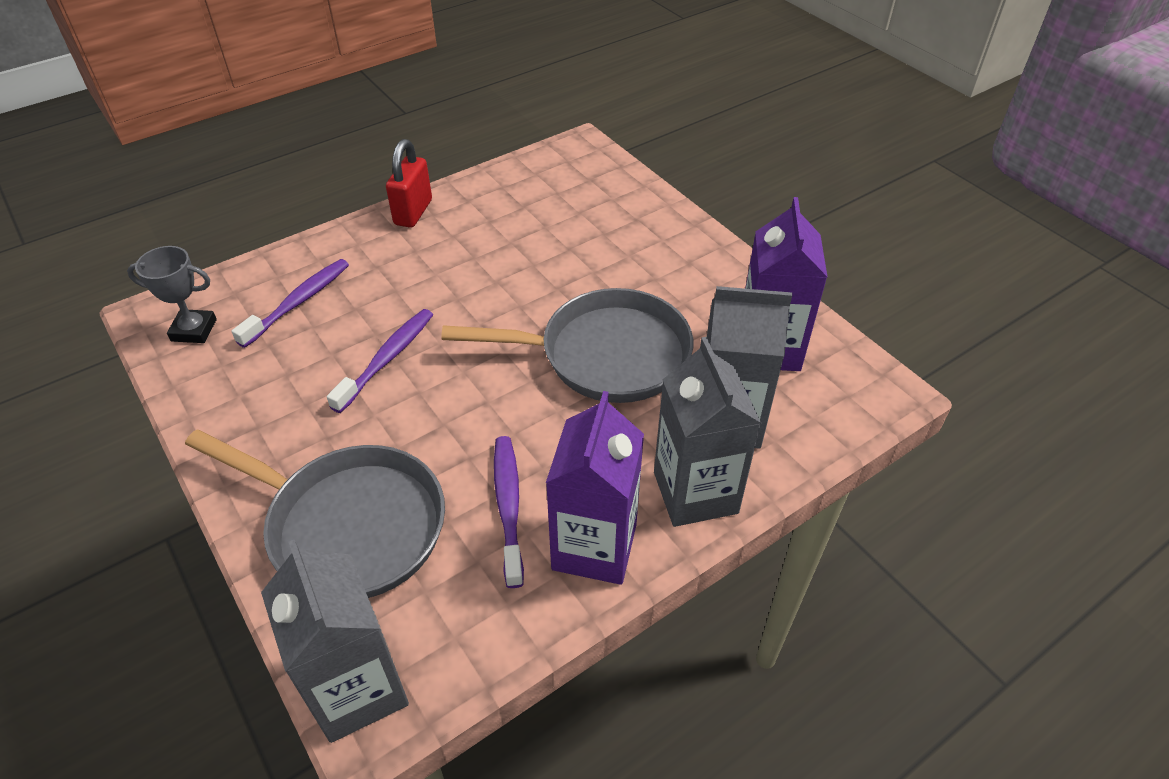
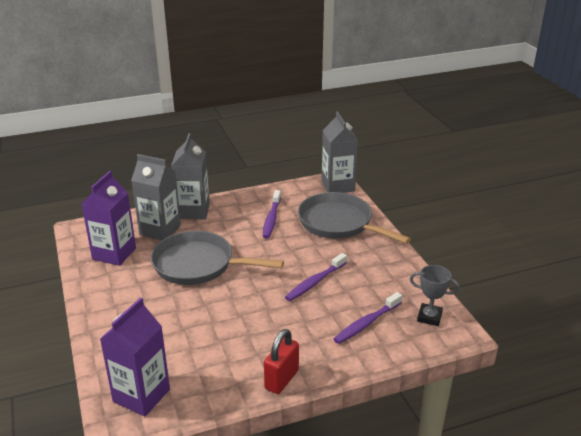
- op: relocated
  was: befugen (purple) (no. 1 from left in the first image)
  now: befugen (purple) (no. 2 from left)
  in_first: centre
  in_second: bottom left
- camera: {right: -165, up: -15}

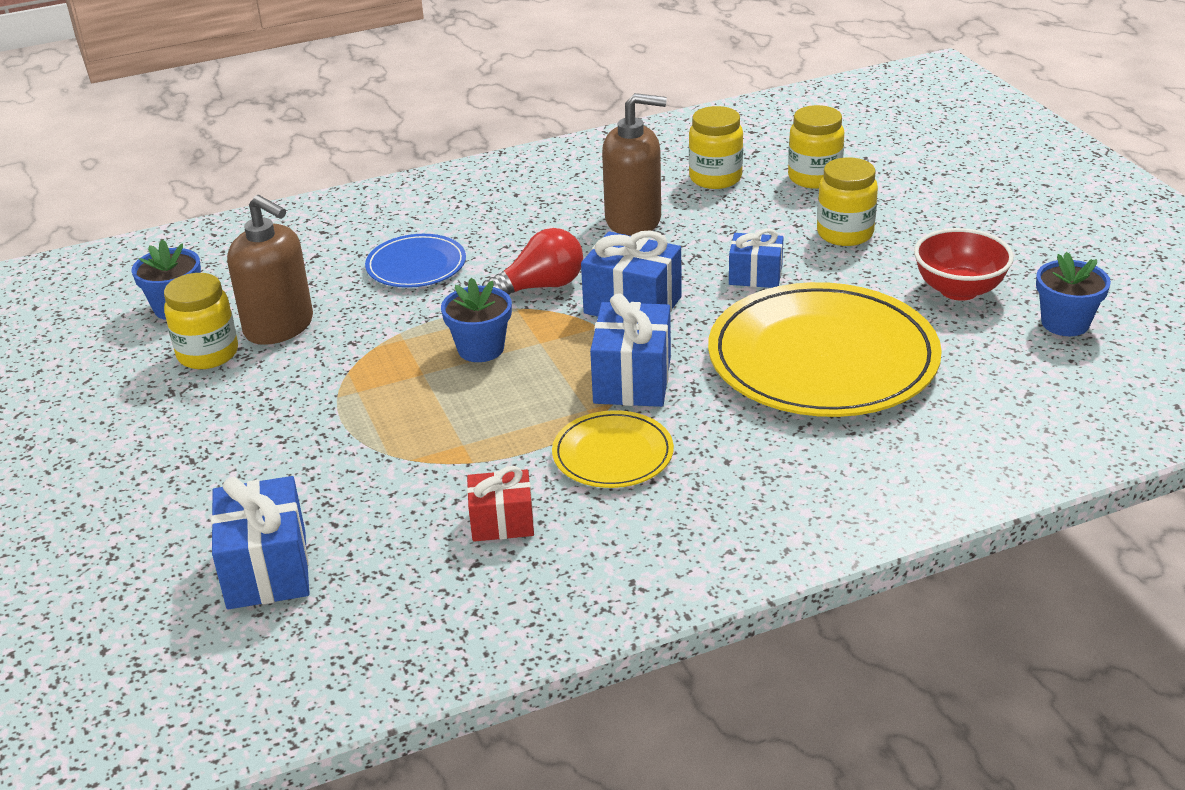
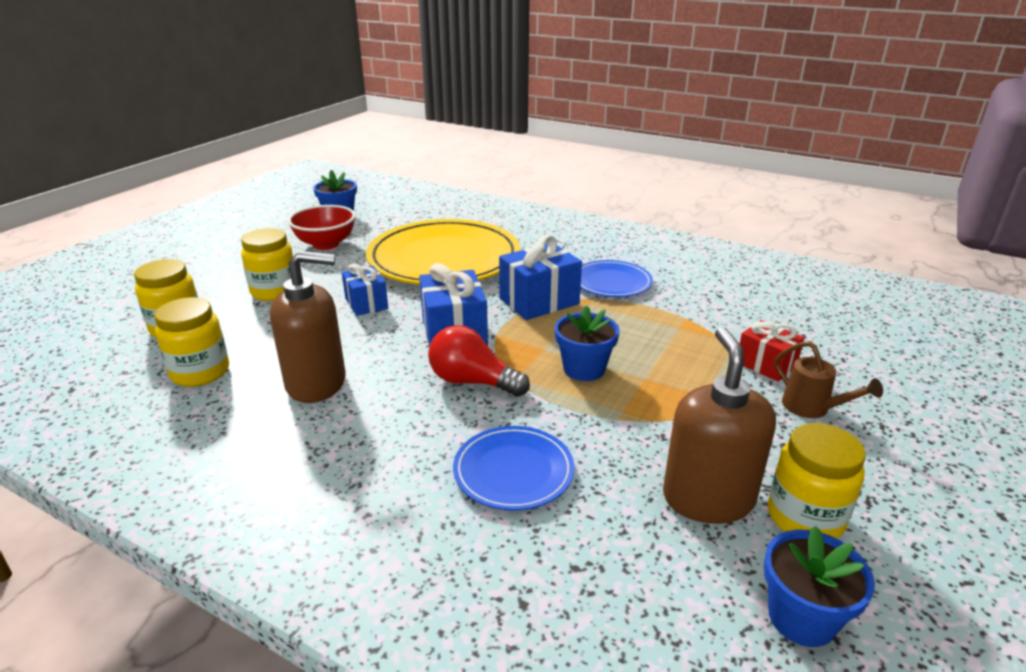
- op: missing
  was: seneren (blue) (no. 1 from left)
  in_first: bottom left
- op: relocated
  was: seneren (red)
  in_first: centre
  in_second: middle right
- op: colour
  was: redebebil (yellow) (no. 1 from left)
  now: redebebil (blue) (no. 2 from left)
  in_first: centre
  in_second: centre
- op: spun
  was: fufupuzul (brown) (no. 2 from left in the first image)
  in_first: top centre
  in_second: middle left
  clockwise: 120
- op: appeared
  now: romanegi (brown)
  in_second: middle right
- camera: {right: -130, up: -5}

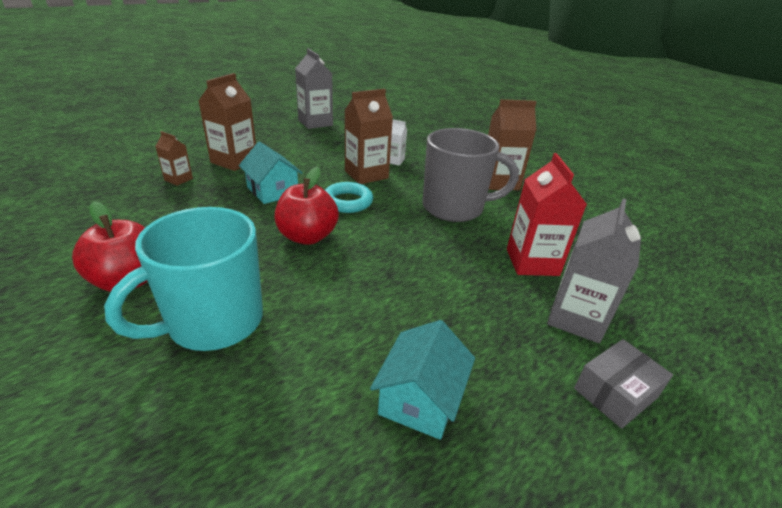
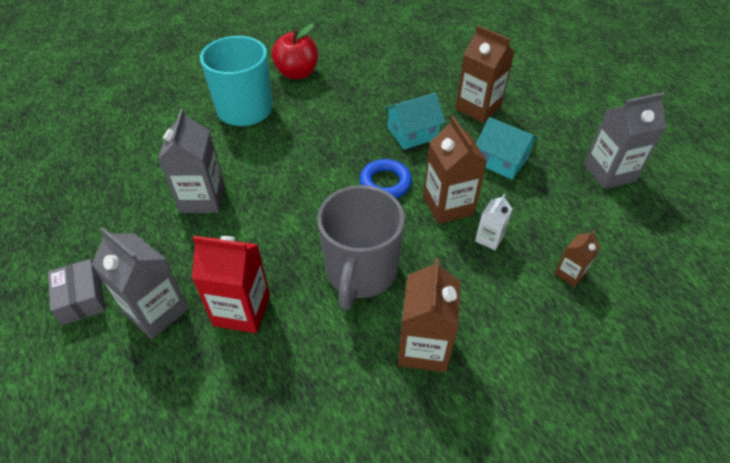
- op: relocated
  was: befugen (brown) (no. 1 from left in the first image)
  now: befugen (brown) (no. 4 from left)
  in_first: top left
  in_second: middle right
- op: missing
  was: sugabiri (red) (no. 2 from left)
  in_first: centre
- op: colour
  was: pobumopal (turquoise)
  now: pobumopal (blue)
  in_first: centre
  in_second: centre
- op: relocated
  was: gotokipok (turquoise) (no. 2 from left)
  in_first: bottom centre
  in_second: top right
- op: appeared
  now: befugen (grey) (no. 2 from left)
  in_second: middle left
- camera: {right: 105, up: 15}

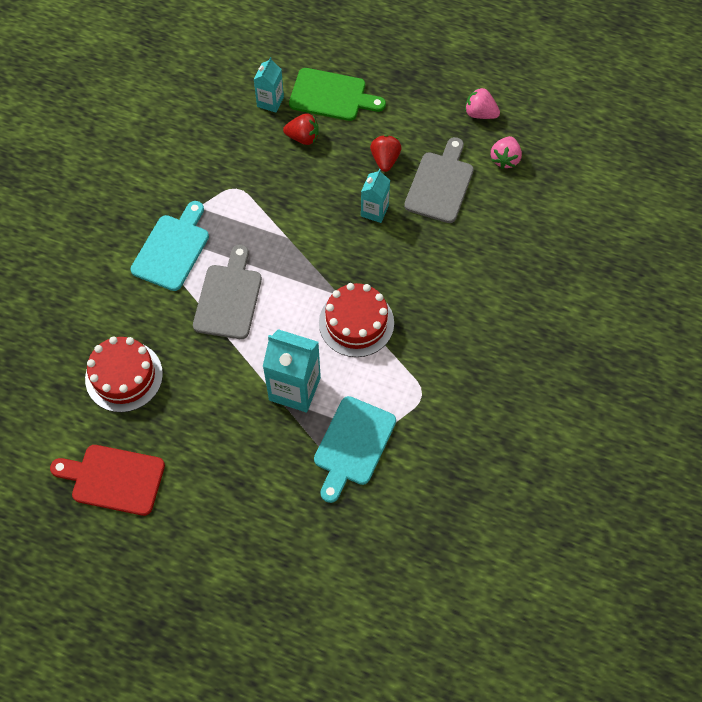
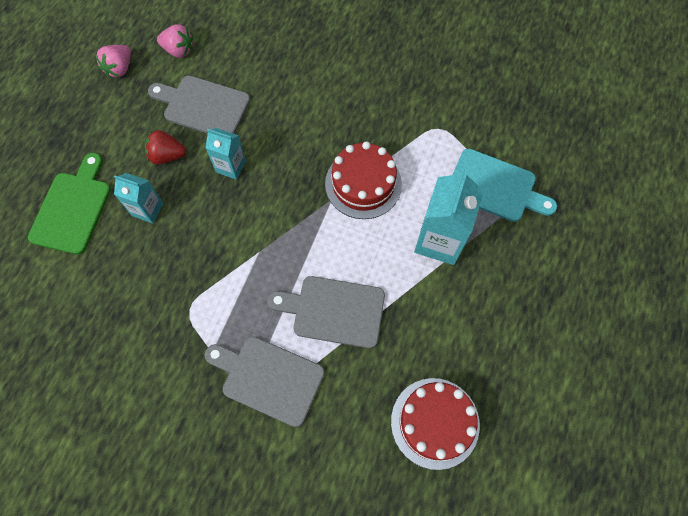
- op: missing
  was: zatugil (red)
  in_first: bottom left
- op: colour
  was: zatugil (turquoise) (no. 1 from left)
  now: zatugil (grey) (no. 2 from left)
  in_first: middle left
  in_second: bottom centre
- op: relocated
  was: befugen (turquoise) (no. 1 from left)
  in_first: top centre
  in_second: middle left
- op: missing
  was: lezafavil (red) (no. 1 from left)
  in_first: top centre
- camera: {right: -90, up: 5}

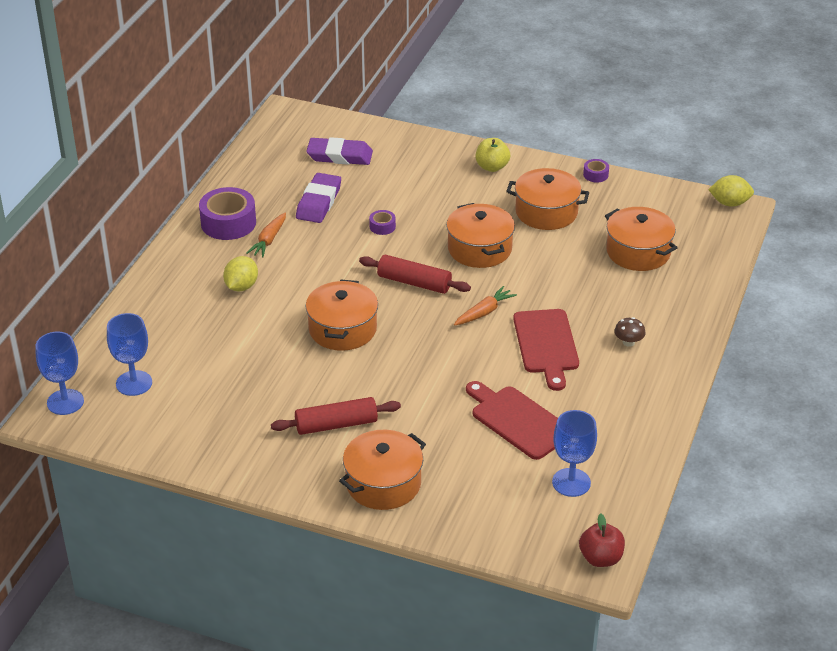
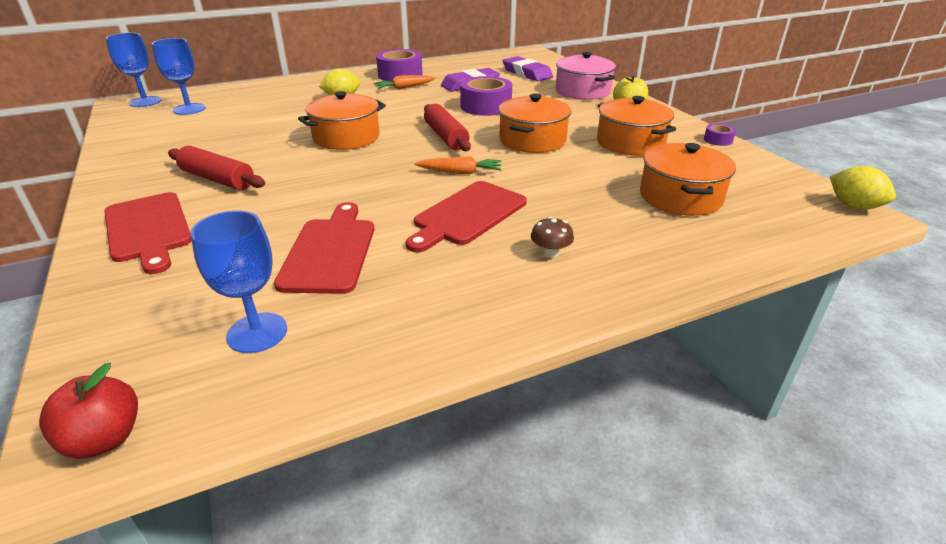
- op: exchanged
  was: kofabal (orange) (no. 2 from left)
  now: zatugil (red) (no. 1 from left)
  in_first: bottom centre
  in_second: middle left
- op: size
  was: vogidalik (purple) (no. 2 from left)
  in_first: centre
  in_second: top centre
  ratio: 2.12
- op: appeared
  now: kofabal (pink)
  in_second: top centre
- camera: {right: 45, up: -5}

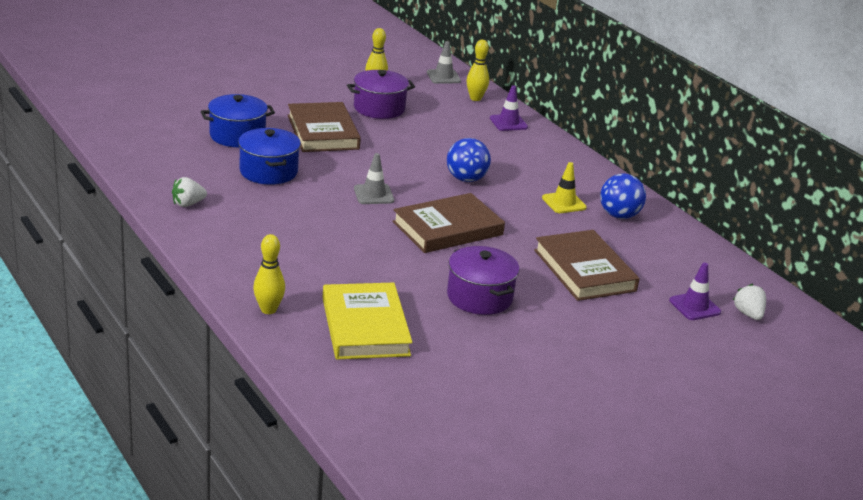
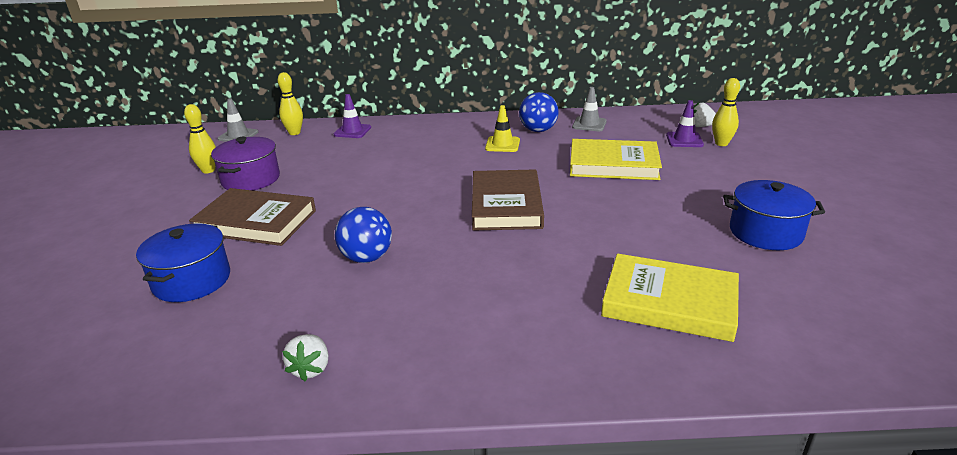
- op: relocated
  was: kofabal (blue) (no. 2 from left)
  in_first: top left
  in_second: middle right
- op: relocated
  was: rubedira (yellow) (no. 1 from left in the first image)
  now: rubedira (yellow) (no. 3 from left)
  in_first: middle left
  in_second: top right
- op: relocated
  was: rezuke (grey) (no. 1 from left in the first image)
  now: rezuke (grey) (no. 2 from left)
  in_first: centre
  in_second: top centre
- op: relocated
  was: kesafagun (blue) (no. 1 from left)
  in_first: top centre
  in_second: centre
- op: missing
  was: kofabal (purple) (no. 2 from left)
  in_first: centre
- op: colour
  was: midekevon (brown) (no. 3 from left)
  now: midekevon (yellow) (no. 1 from left)
  in_first: middle right
  in_second: centre
- camera: {right: -55, up: 0}

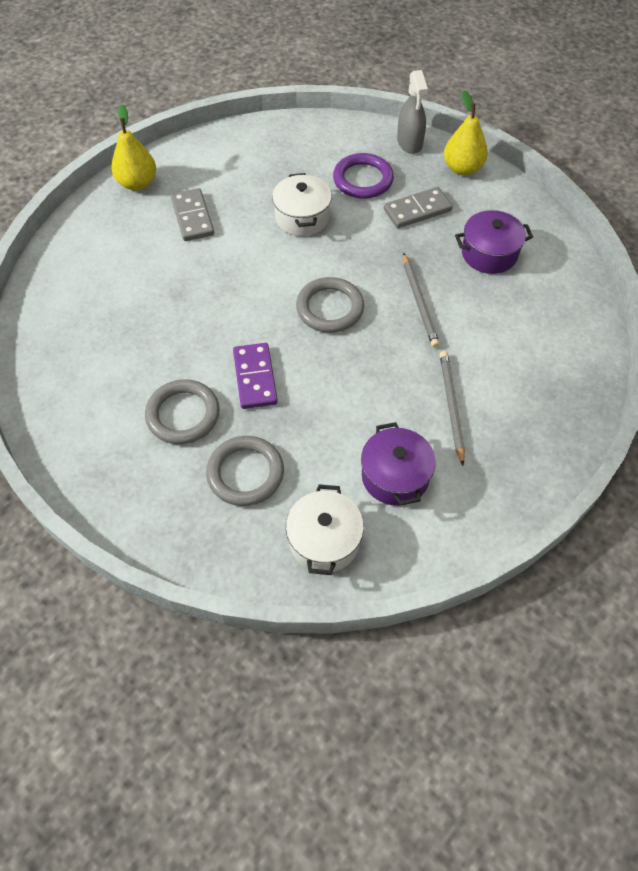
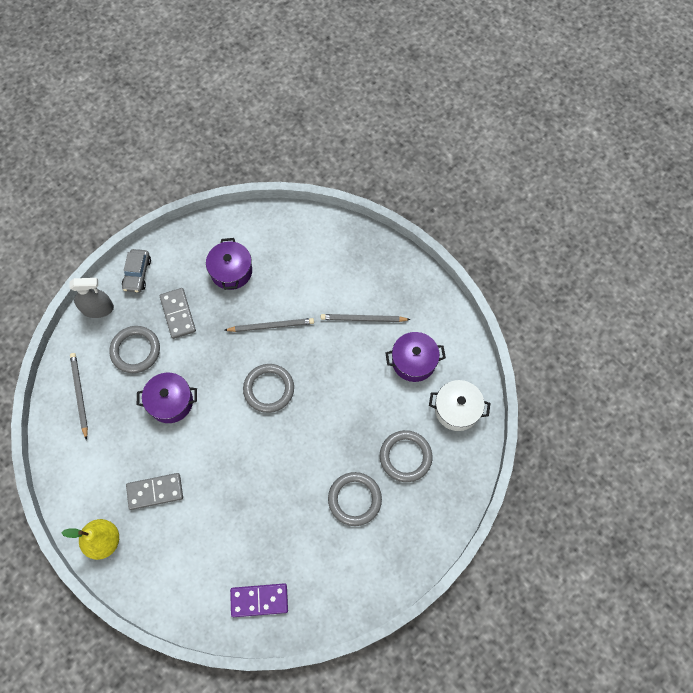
- op: relocated
  was: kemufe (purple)
  in_first: centre
  in_second: bottom centre
- op: colour
  was: kofabal (white) (no. 1 from left)
  now: kofabal (purple) (no. 1 from left)
  in_first: top centre
  in_second: middle left
- op: colour
  was: pobumopal (purple)
  now: pobumopal (grey) (no. 1 from left)
  in_first: top centre
  in_second: middle left
- op: exchanged
  was: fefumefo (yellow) (no. 2 from left)
  now: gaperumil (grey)
  in_first: top right
  in_second: middle left
- op: appeared
  now: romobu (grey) (no. 1 from left)
  in_second: middle left
- camera: {right: -85, up: 10}

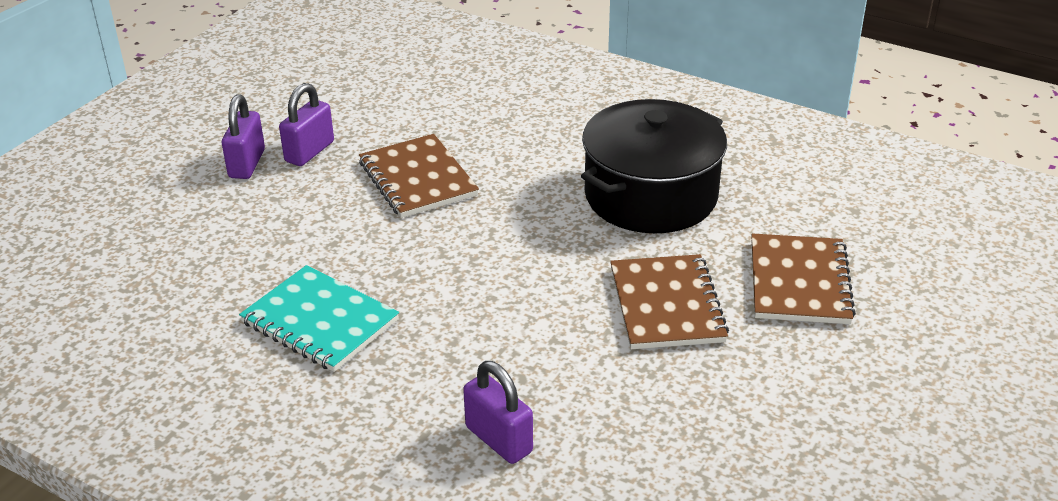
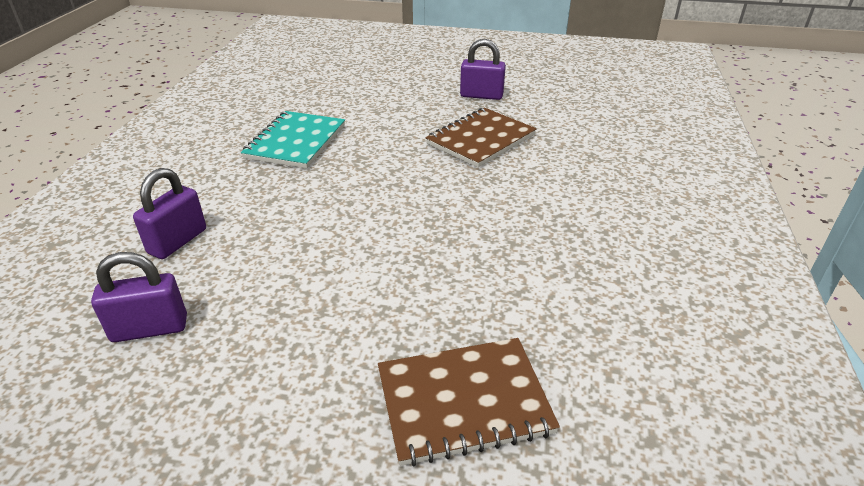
- op: relocated
  was: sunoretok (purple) (no. 1 from left)
  in_first: top left
  in_second: middle left
- op: missing
  was: kofabal (black)
  in_first: top centre
- op: missing
  was: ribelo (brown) (no. 2 from left)
  in_first: centre
- camera: {right: 70, up: 0}

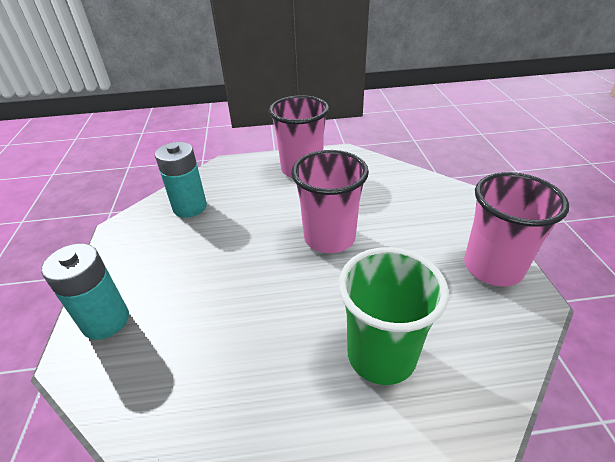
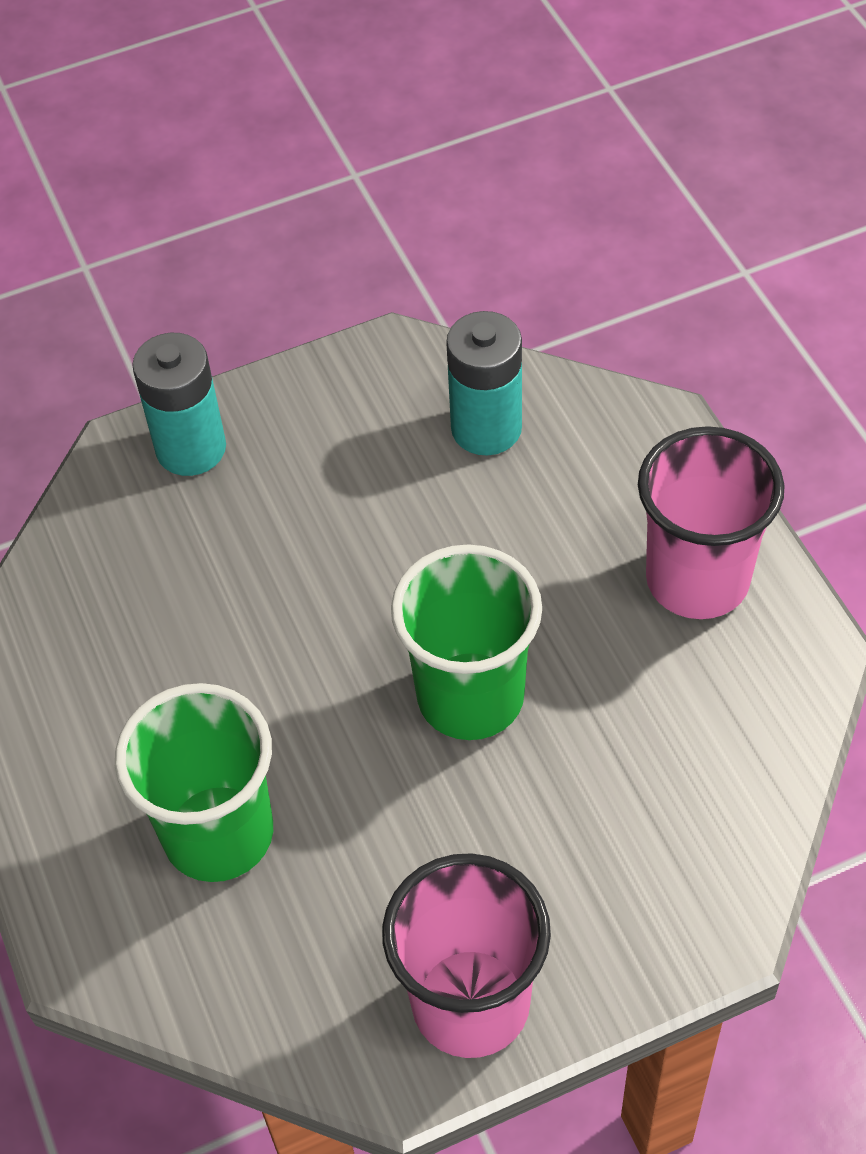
- op: colour
  was: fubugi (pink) (no. 2 from left)
  now: fubugi (green) (no. 2 from left)
  in_first: centre
  in_second: centre
- camera: {right: 75, up: 15}

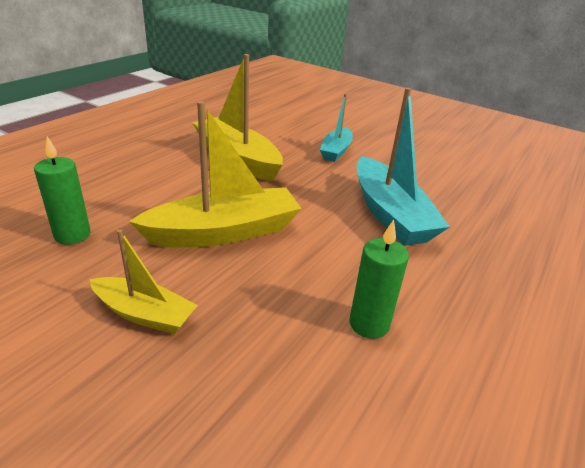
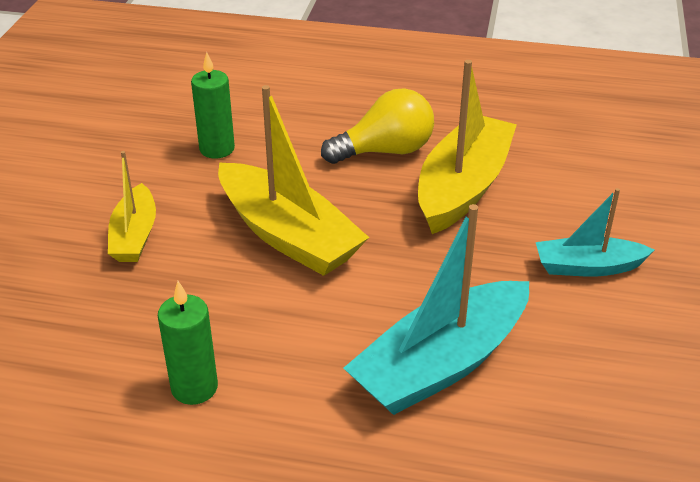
- op: appeared
  now: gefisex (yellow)
  in_second: top centre
- camera: {right: 70, up: 5}

